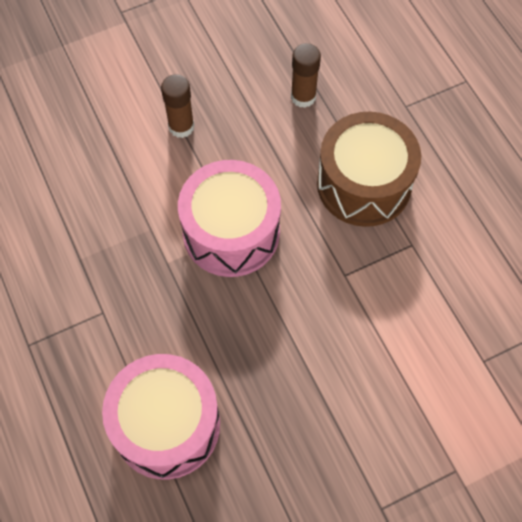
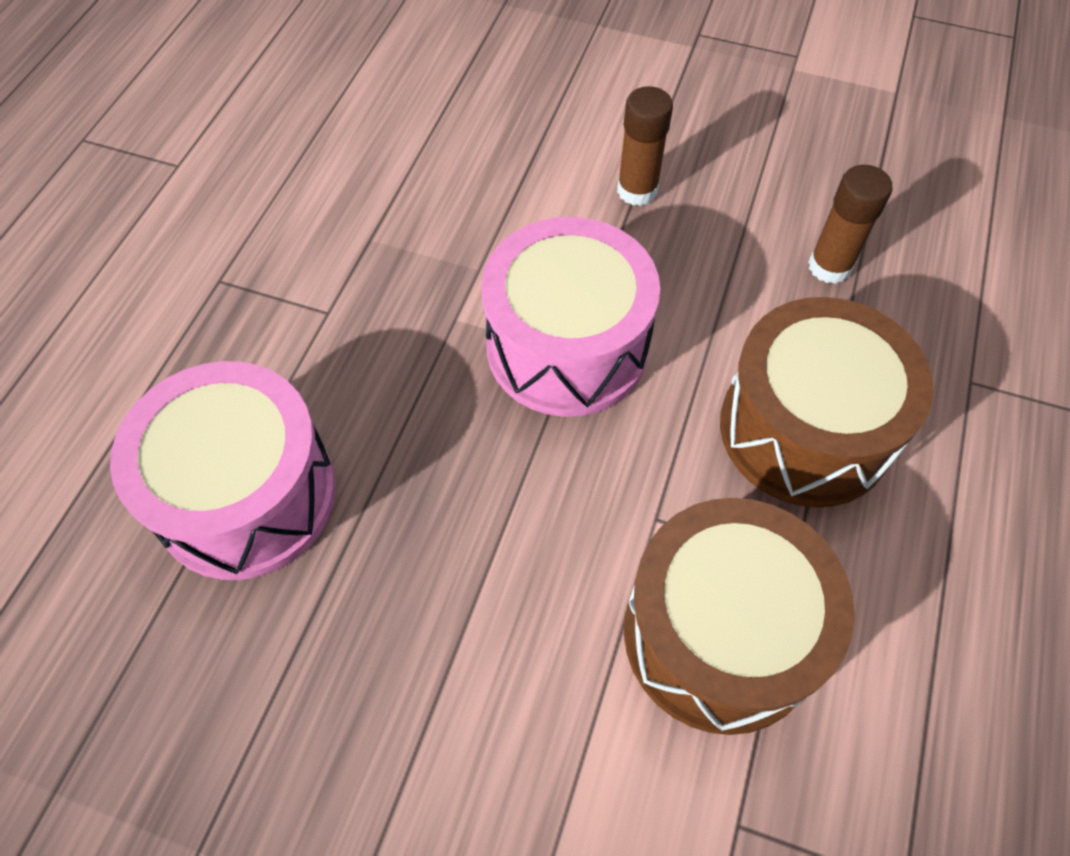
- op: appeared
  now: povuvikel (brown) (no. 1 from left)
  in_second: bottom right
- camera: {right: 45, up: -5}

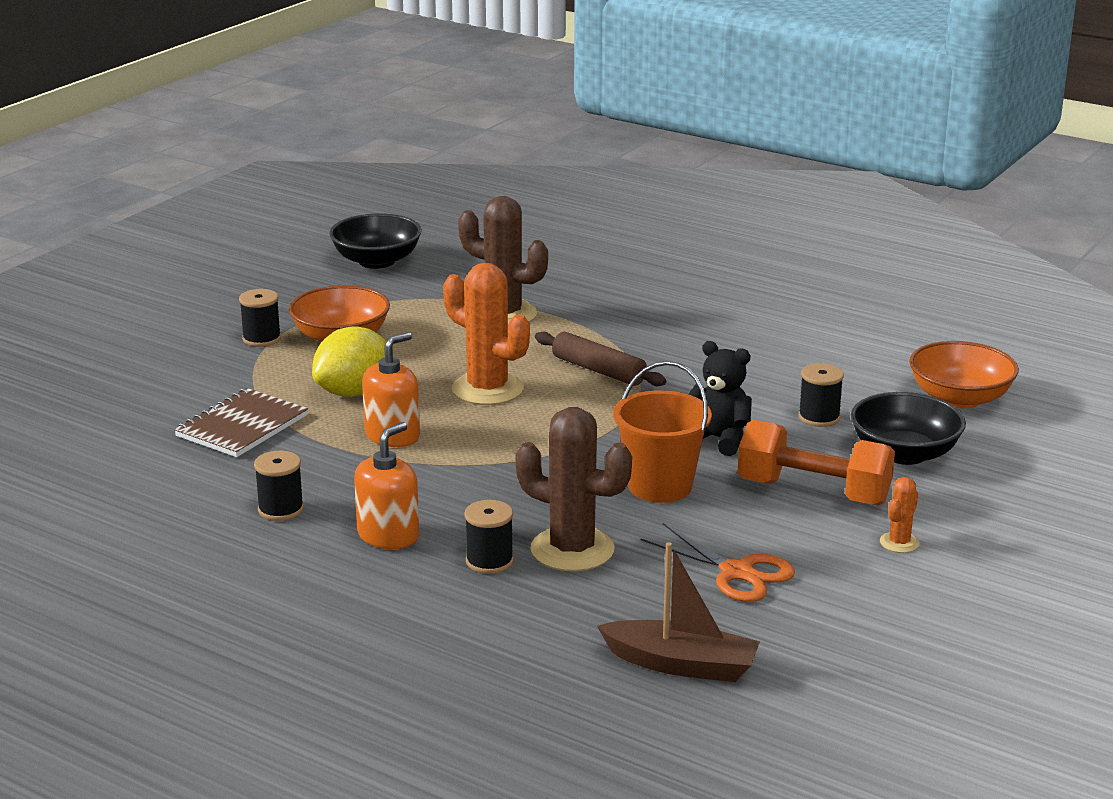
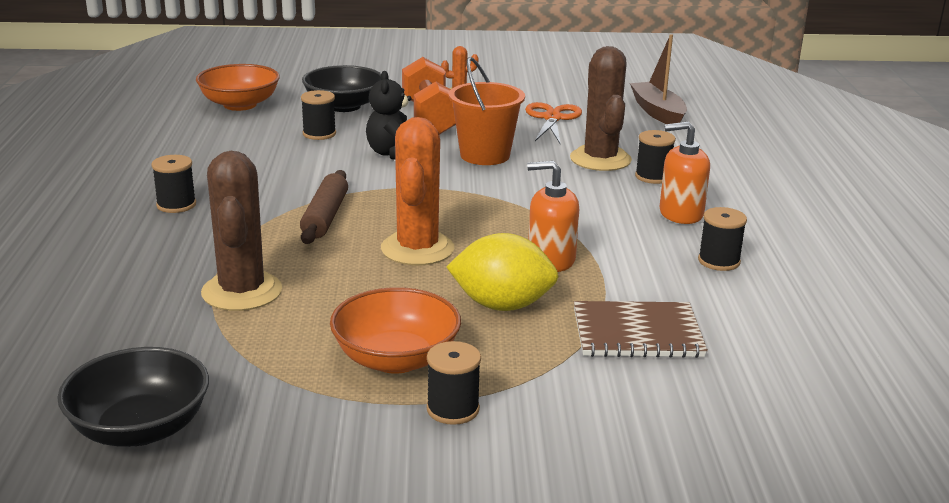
- op: appeared
  now: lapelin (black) (no. 1 from left)
  in_second: middle left
- camera: {right: -125, up: 0}

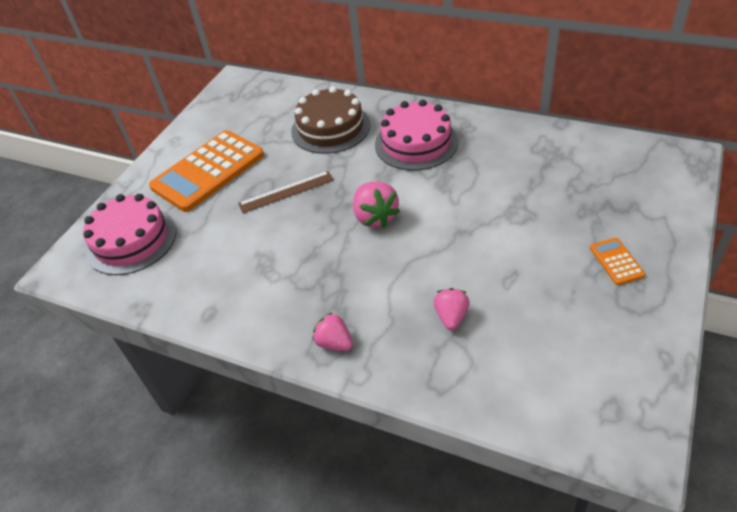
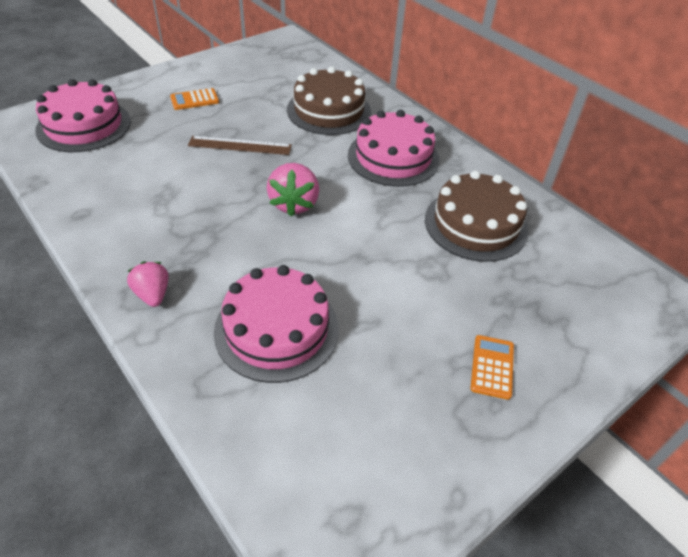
- op: size
  was: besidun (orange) (no. 1 from left)
  in_first: middle left
  in_second: top left
  ratio: 0.42
- op: exchanged
  was: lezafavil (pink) (no. 3 from left)
  now: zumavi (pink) (no. 2 from left)
  in_first: centre
  in_second: centre
- op: appeared
  now: zumavi (brown) (no. 2 from left)
  in_second: middle right
- camera: {right: 20, up: 0}

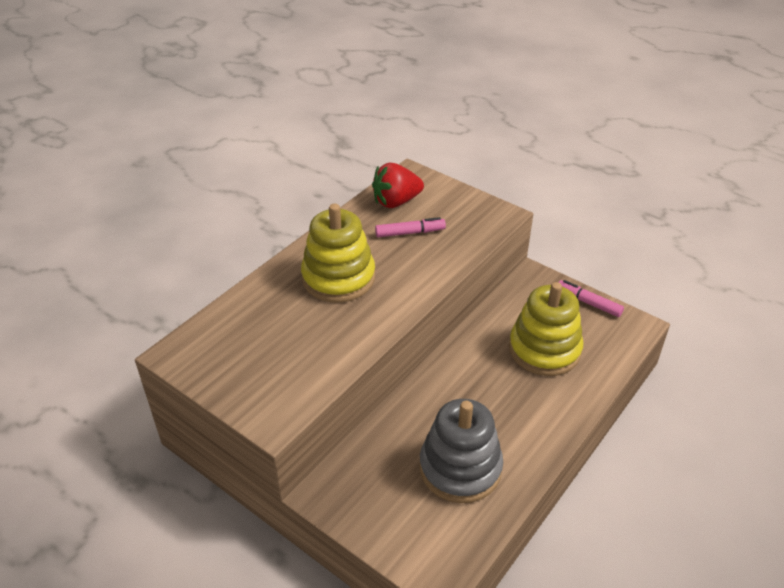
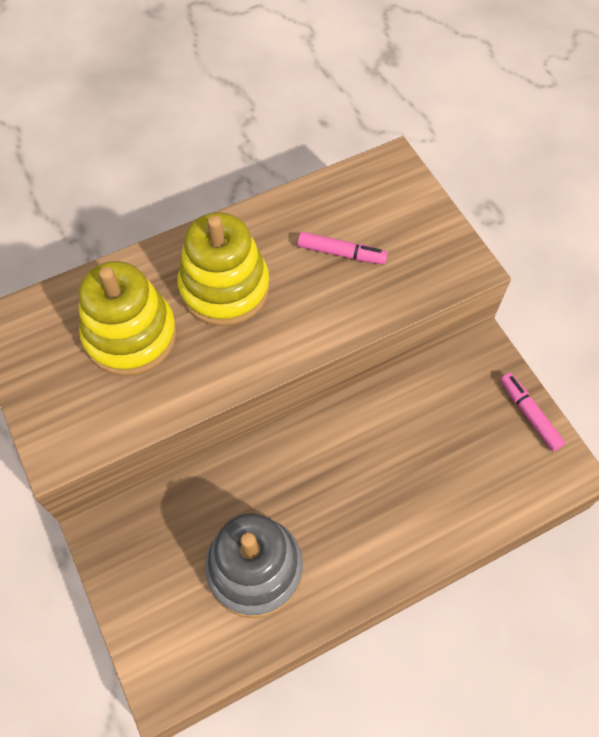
- op: missing
  was: lezafavil (red)
  in_first: top centre
- op: relocated
  was: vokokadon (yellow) (no. 2 from left in the first image)
  now: vokokadon (yellow) (no. 1 from left)
  in_first: middle right
  in_second: middle left
- camera: {right: 25, up: 20}

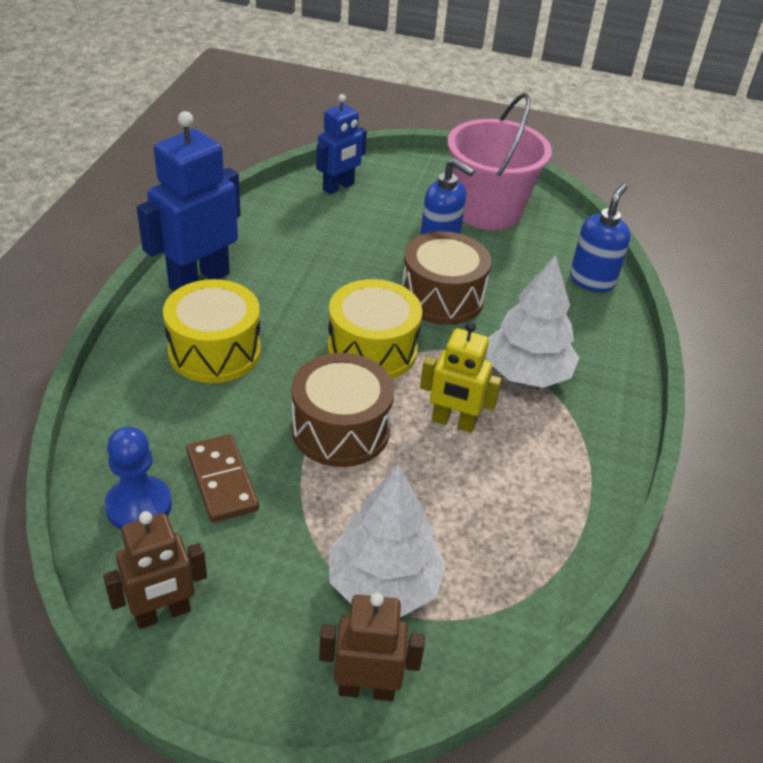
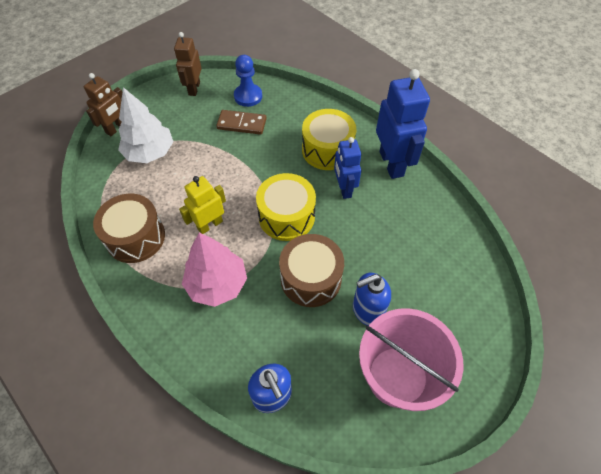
- op: relocated
  was: povuvikel (brown) (no. 1 from left)
  in_first: centre
  in_second: middle left
- op: relocated
  was: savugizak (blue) (no. 2 from left in the first image)
  now: savugizak (blue) (no. 1 from left)
  in_first: top centre
  in_second: centre
- op: colour
  was: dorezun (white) (no. 2 from left)
  now: dorezun (pink)
  in_first: middle right
  in_second: centre
- camera: {right: 125, up: 15}

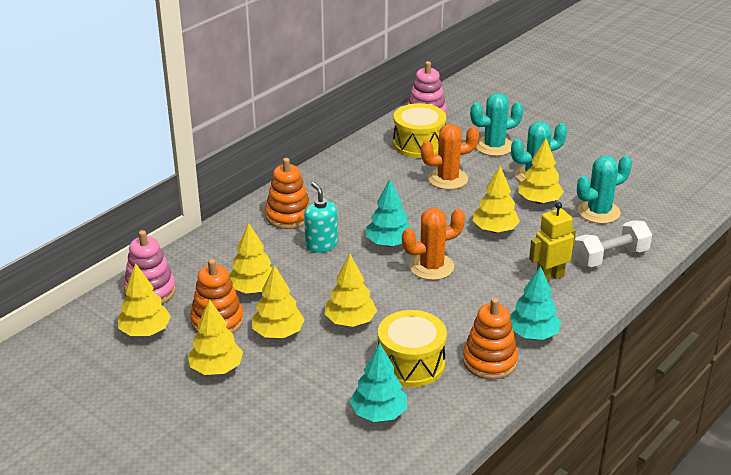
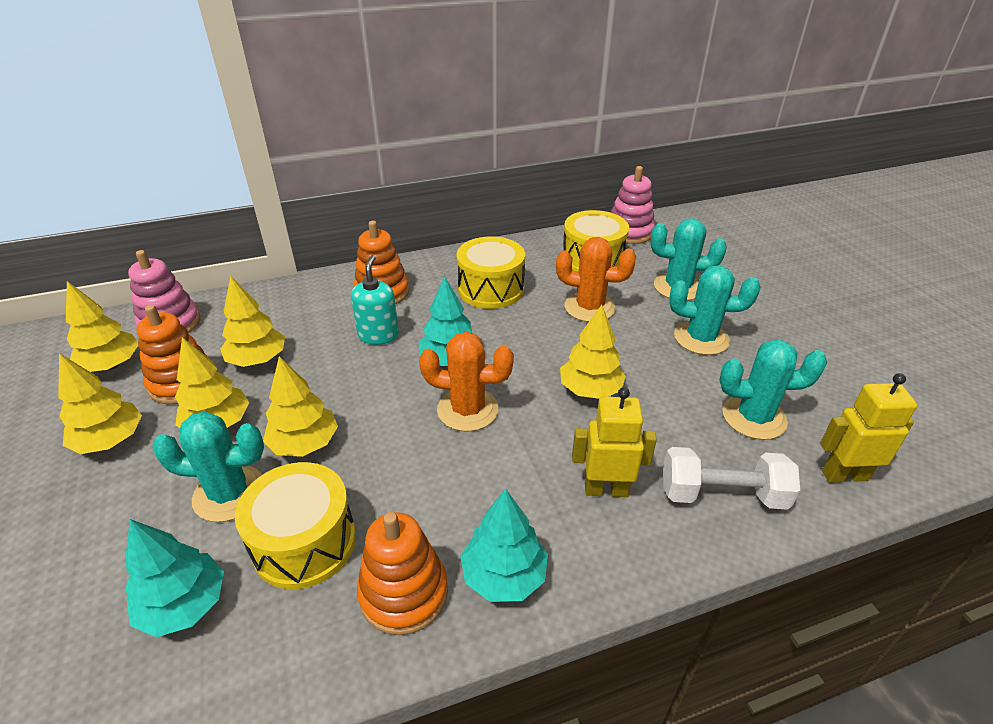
- op: missing
  was: dorezun (yellow) (no. 7 from left)
  in_first: middle right
- op: appeared
  now: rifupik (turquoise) (no. 1 from left)
  in_second: middle left
- op: appeared
  now: povuvikel (yellow) (no. 2 from left)
  in_second: centre
- op: appeared
  now: savugizak (yellow) (no. 2 from left)
  in_second: middle right
- camera: {right: 30, up: 5}

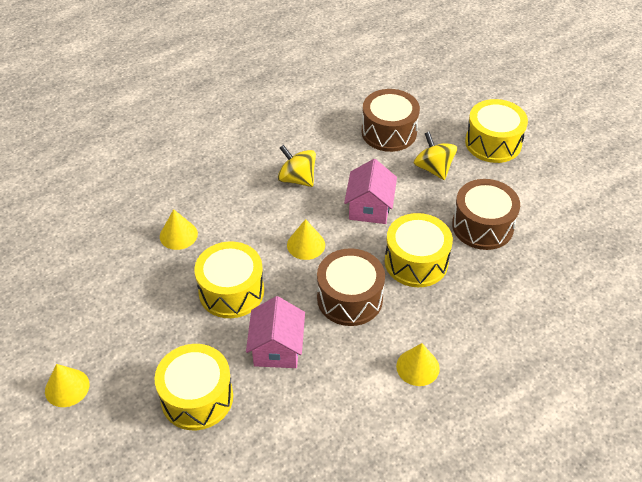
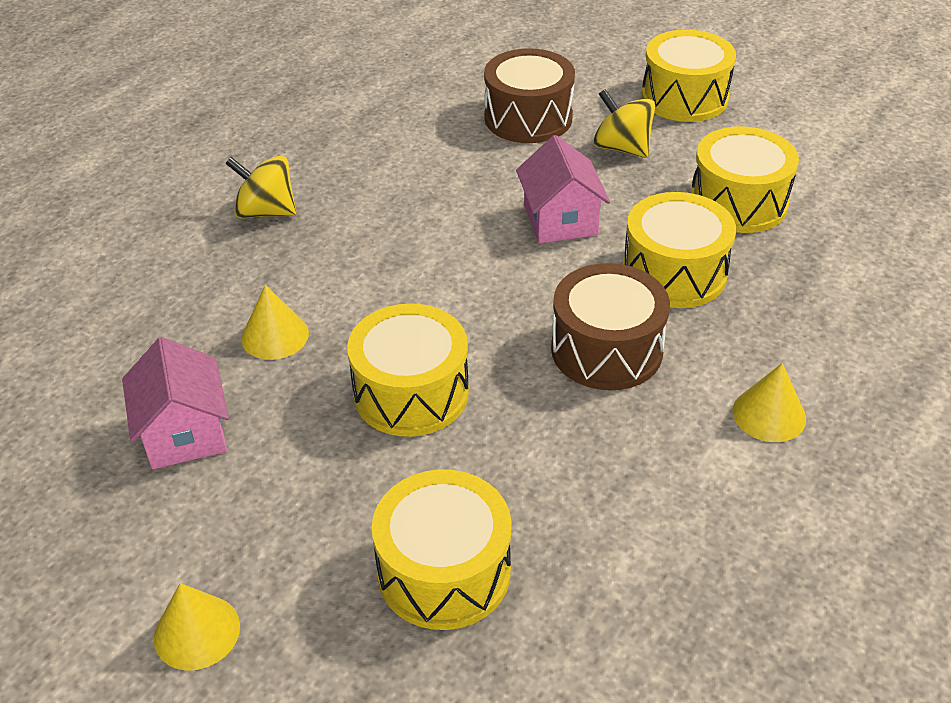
- op: relocated
  was: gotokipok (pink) (no. 1 from left)
  in_first: bottom centre
  in_second: middle left
- op: relocated
  was: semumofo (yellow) (no. 1 from left)
  in_first: centre
  in_second: top left
- op: missing
  was: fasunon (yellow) (no. 3 from left)
  in_first: centre
- op: colour
  was: povuvikel (brown) (no. 3 from left)
  now: povuvikel (yellow) (no. 5 from left)
  in_first: middle right
  in_second: top right
- camera: {right: -20, up: -5}

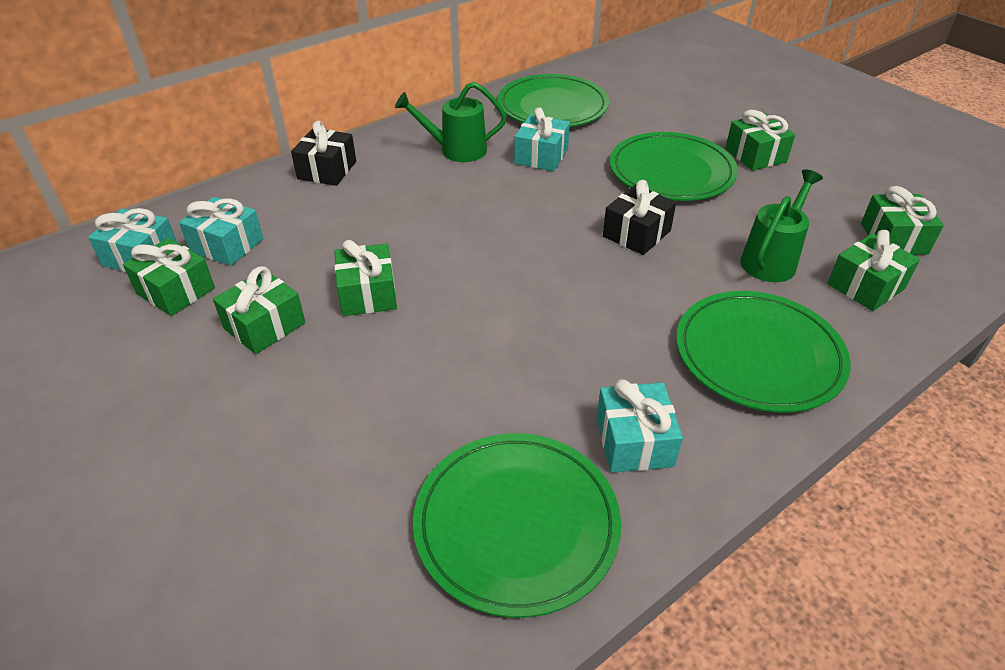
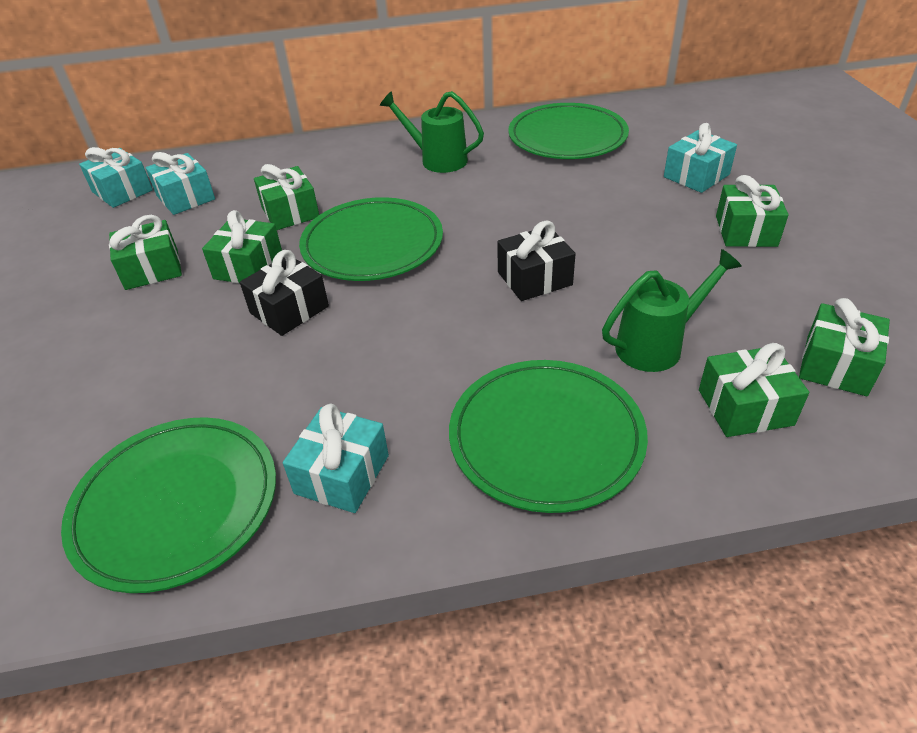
- op: relocated
  was: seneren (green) (no. 1 from left in the first image)
  now: seneren (green) (no. 3 from left)
  in_first: middle left
  in_second: top left
- op: relocated
  was: seneren (black) (no. 1 from left)
  in_first: top left
  in_second: middle left
- op: relocated
  was: seneren (turquoise) (no. 3 from left in the first image)
  now: seneren (turquoise) (no. 4 from left)
  in_first: top centre
  in_second: top right
- op: relocated
  was: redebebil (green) (no. 3 from left in the first image)
  now: redebebil (green) (no. 2 from left)
  in_first: top right
  in_second: top centre
- camera: {right: 30, up: 0}

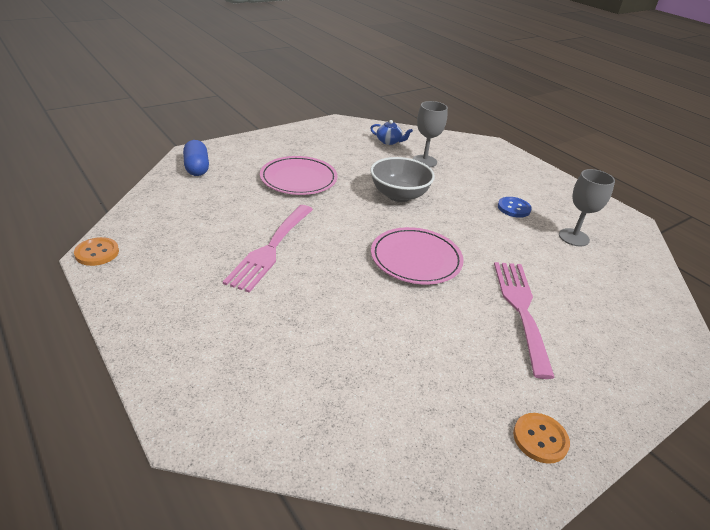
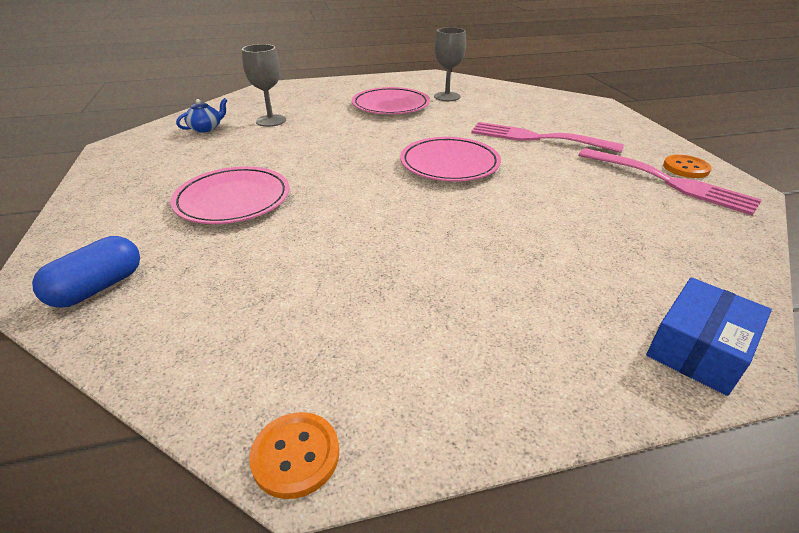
- op: spun
  was: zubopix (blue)
  in_first: top left
  in_second: middle left
  clockwise: -60
- op: relocated
  was: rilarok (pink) (no. 1 from left in the first image)
  now: rilarok (pink) (no. 2 from left)
  in_first: centre
  in_second: middle right
- op: missing
  was: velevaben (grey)
  in_first: centre
- op: exchanged
  was: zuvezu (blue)
  now: redebebil (pink) (no. 2 from left)
  in_first: middle right
  in_second: top centre
- op: appeared
  now: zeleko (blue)
  in_second: middle right
- camera: {right: -65, up: 0}

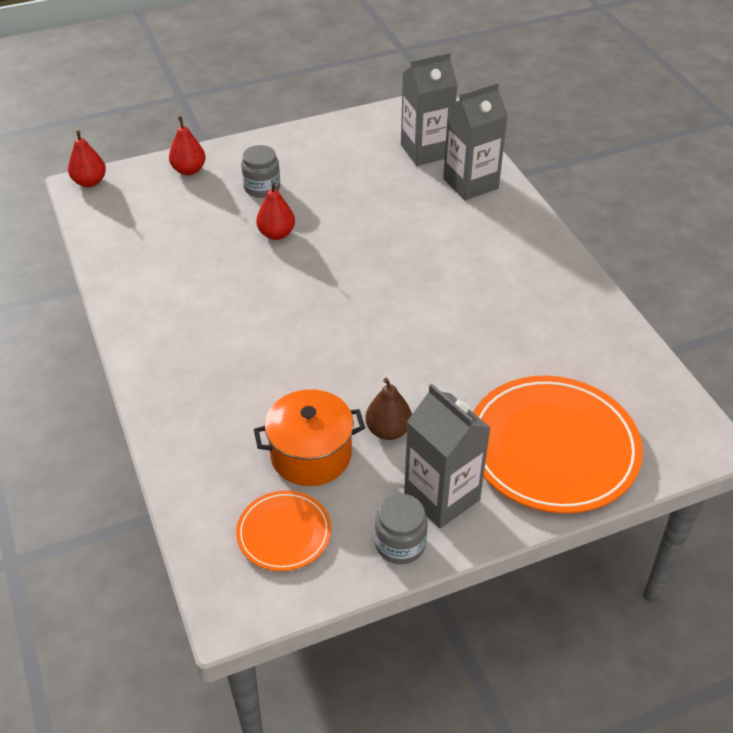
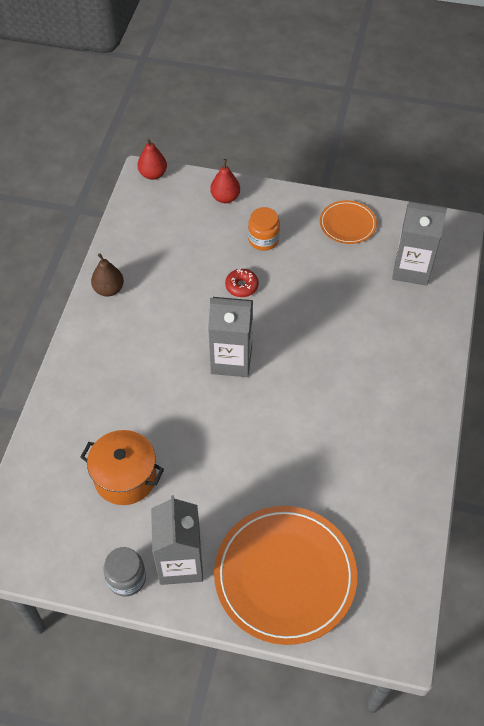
- op: relocated
  was: redebebil (orange) (no. 1 from left in the first image)
  now: redebebil (orange) (no. 2 from left)
  in_first: bottom centre
  in_second: top right
- op: colour
  was: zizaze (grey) (no. 1 from left)
  now: zizaze (orange)
  in_first: top centre
  in_second: top centre
- op: exchanged
  was: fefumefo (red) (no. 3 from left)
  now: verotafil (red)
  in_first: top centre
  in_second: centre
- op: relocated
  was: fefumefo (brown)
  in_first: centre
  in_second: middle left
- op: relocated
  was: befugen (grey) (no. 3 from left in the first image)
  now: befugen (grey) (no. 2 from left)
  in_first: top centre
  in_second: centre
- camera: {right: 35, up: 10}

